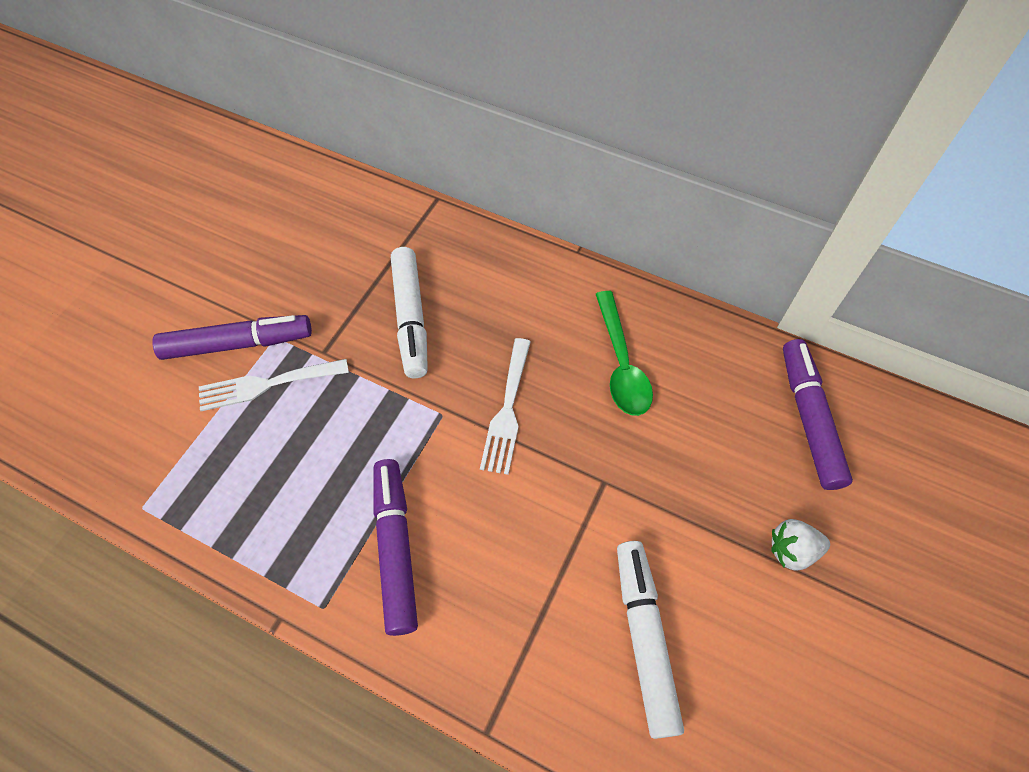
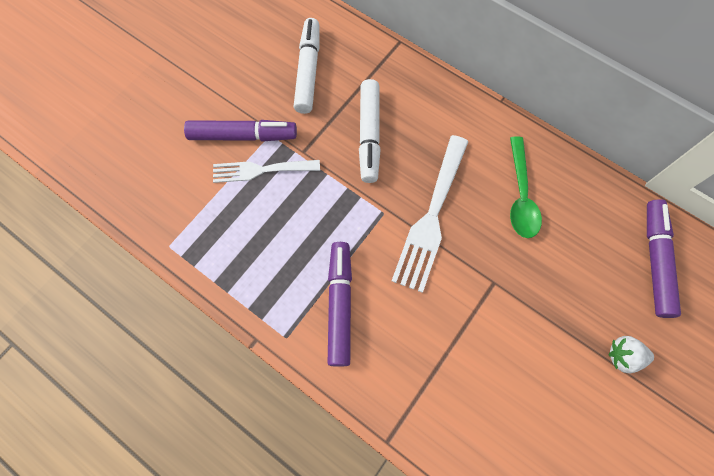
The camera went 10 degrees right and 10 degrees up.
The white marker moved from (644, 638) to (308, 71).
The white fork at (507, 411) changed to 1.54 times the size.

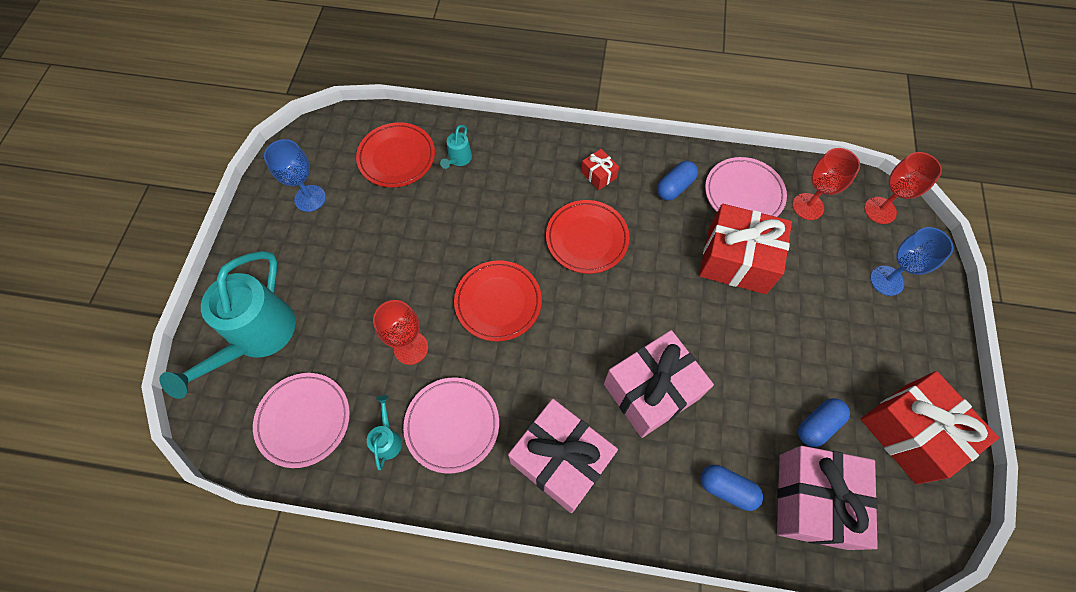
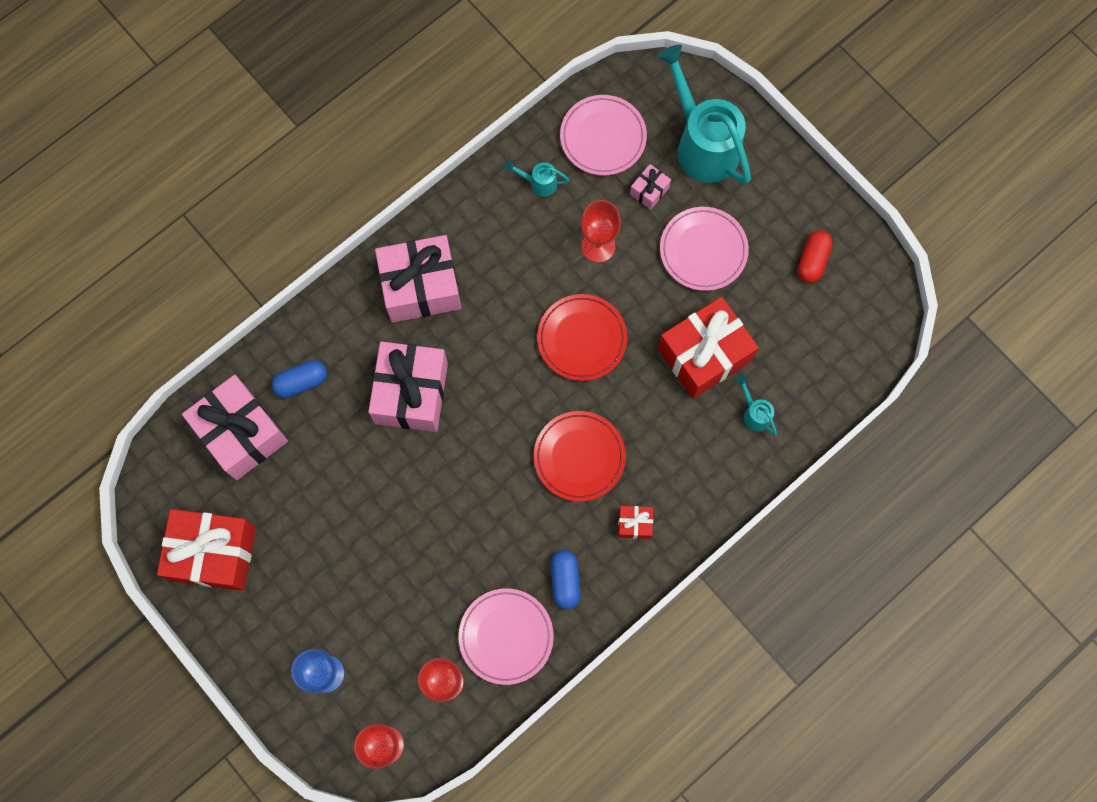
The camera went 130 degrees right and 10 degrees up.
The red plate at (397, 157) disappeared.
The blue capsule at (817, 425) disappeared.
The pink gift at (649, 191) appeared.
The pink plate moved from (452, 425) to (703, 250).
The red gift moved from (737, 260) to (704, 355).
The blue goblet at (310, 198) was replaced by the red capsule at (812, 260).
The turquoise watering can at (387, 439) turned 150 degrees clockwise.

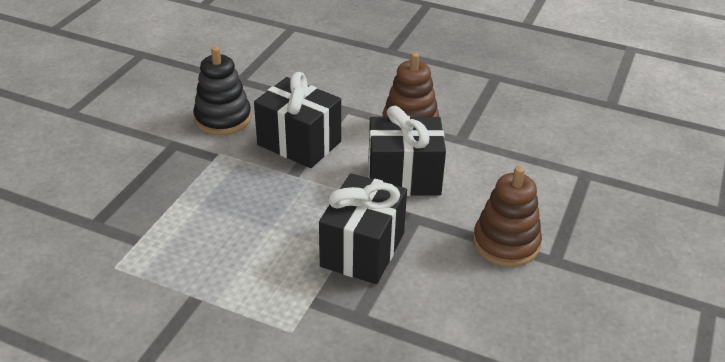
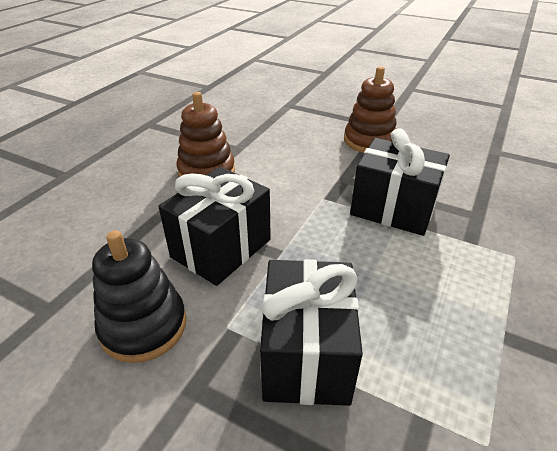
The camera went 85 degrees left and 0 degrees up.
The black gift moved from (404, 178) to (306, 355).

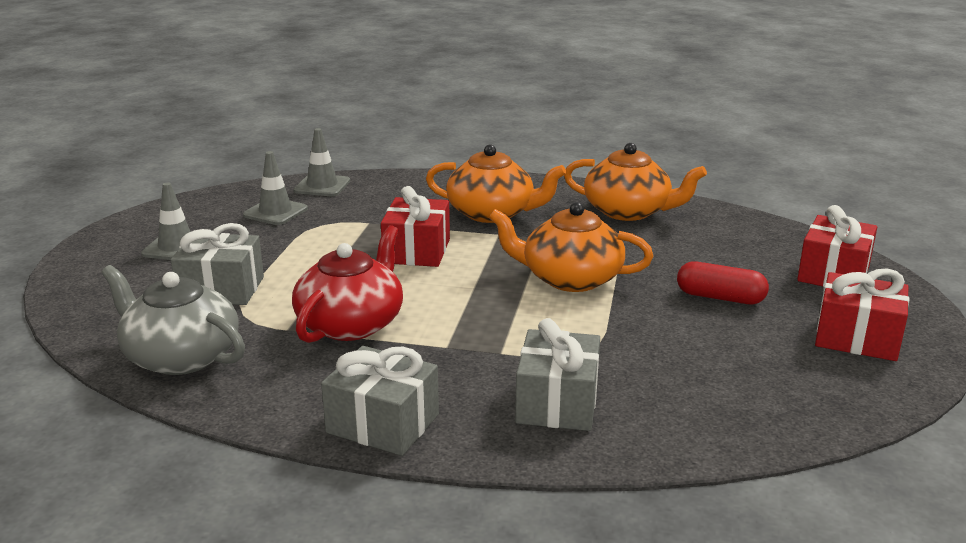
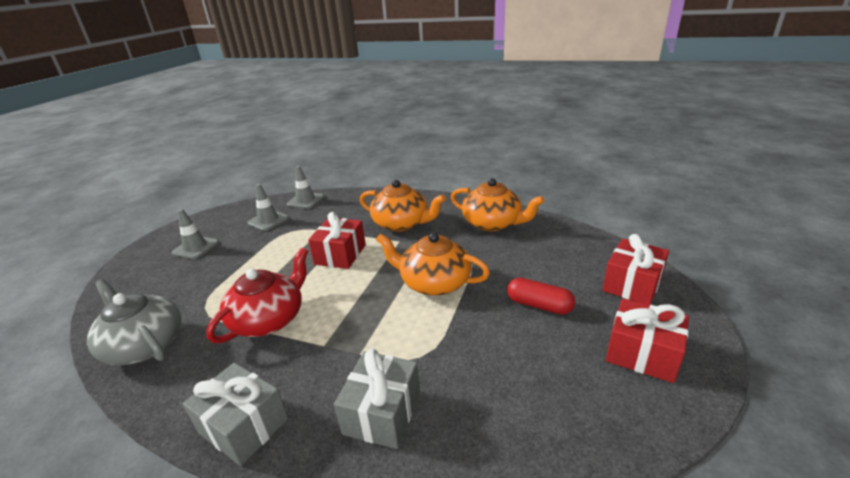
The camera went 10 degrees right and 5 degrees up.
The grey gift at (221, 289) disappeared.

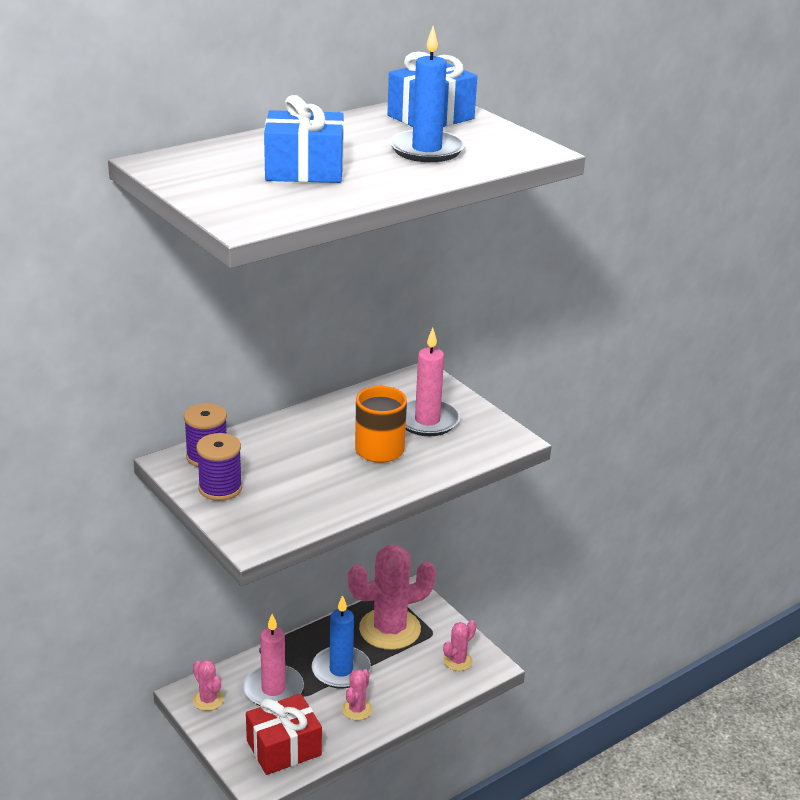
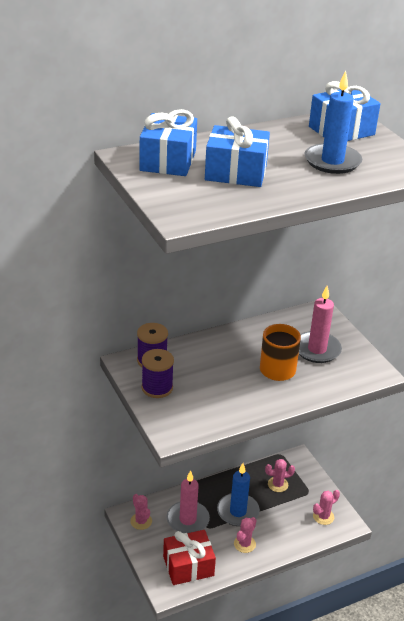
The camera went 10 degrees right and 5 degrees up.
The blue gift at (168, 161) appeared.
The pink cactus at (390, 629) changed to 0.46 times the size.

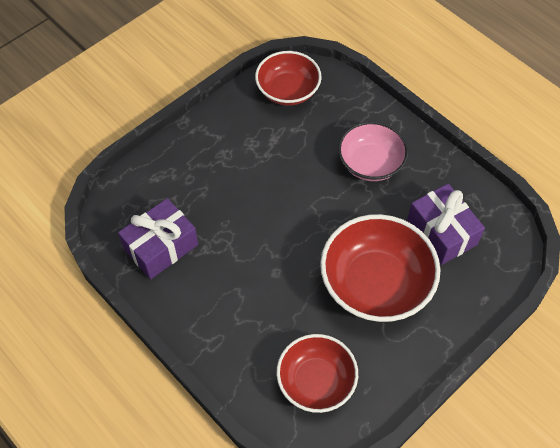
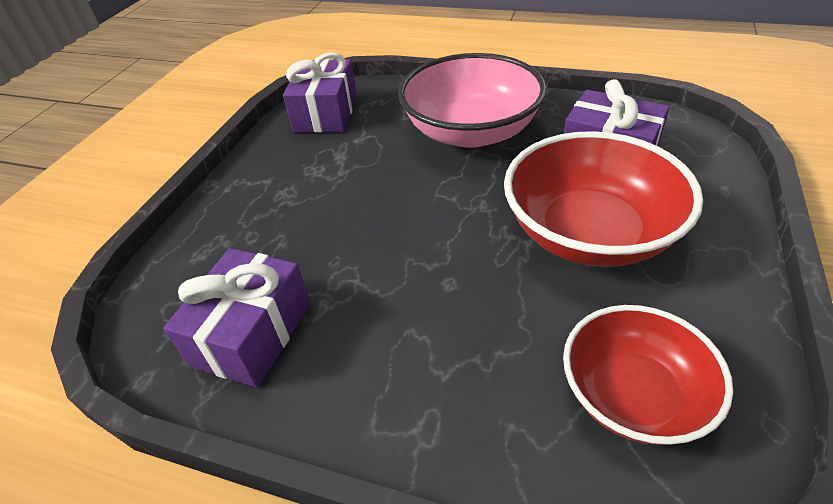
The camera went 25 degrees left and 15 degrees down.
The red bowl at (288, 90) was replaced by the purple gift at (326, 113).
The pink bowl at (370, 163) changed to 1.54 times the size.

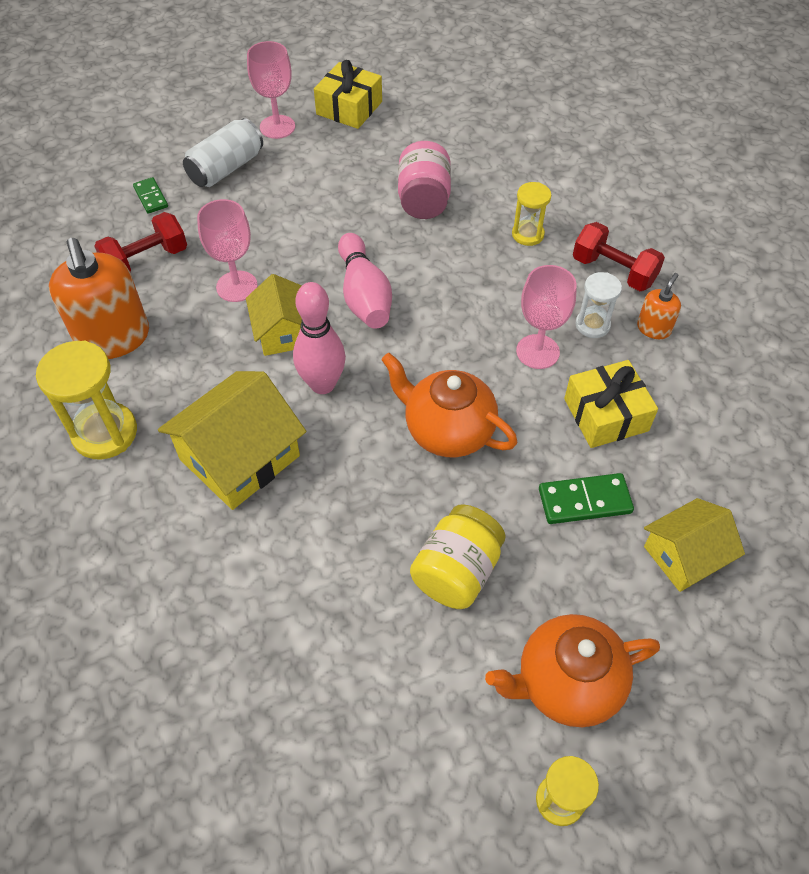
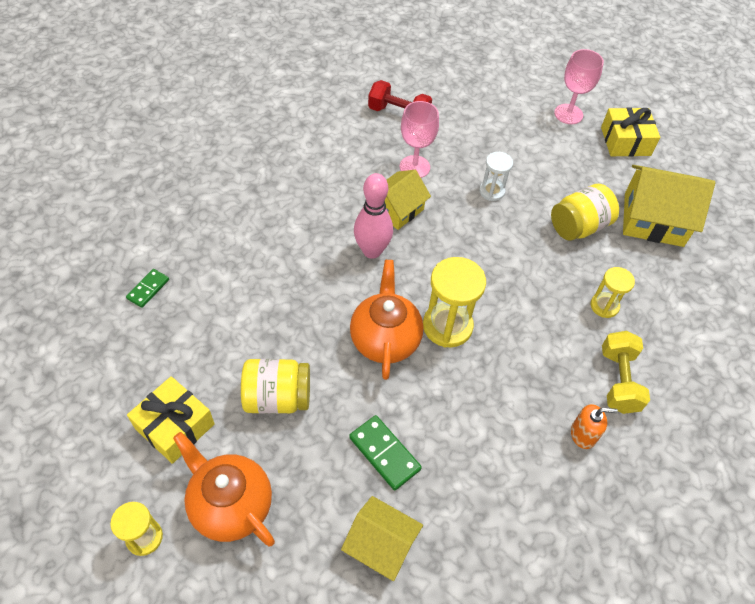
The camera went 55 degrees right and 0 degrees up.
The orange soap dispenser at (113, 338) disappeared.
The white can at (226, 168) disappeared.
The pink bowling pin at (364, 295) disappeared.
The pink goblet at (537, 351) disappeared.
The yellow hourglass moved from (105, 433) to (447, 326).
The green domino moved from (151, 197) to (148, 289).
The yellow house moved from (240, 457) to (653, 219).
The yellow gift moved from (606, 415) to (175, 426).
The white hourglass moved from (592, 325) to (491, 191).
The pink jar at (423, 200) became the yellow jar at (578, 226).
The red dumbbell at (613, 271) became the yellow dumbbell at (618, 380).

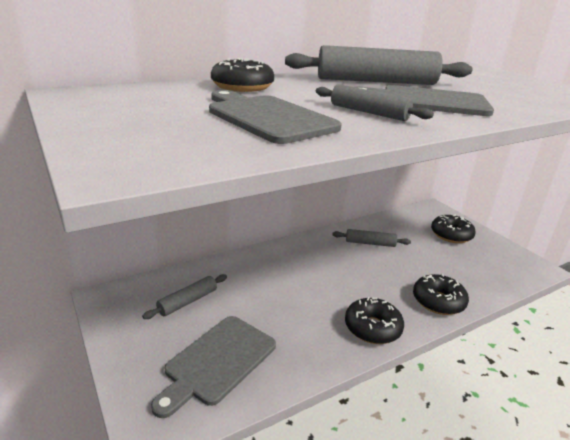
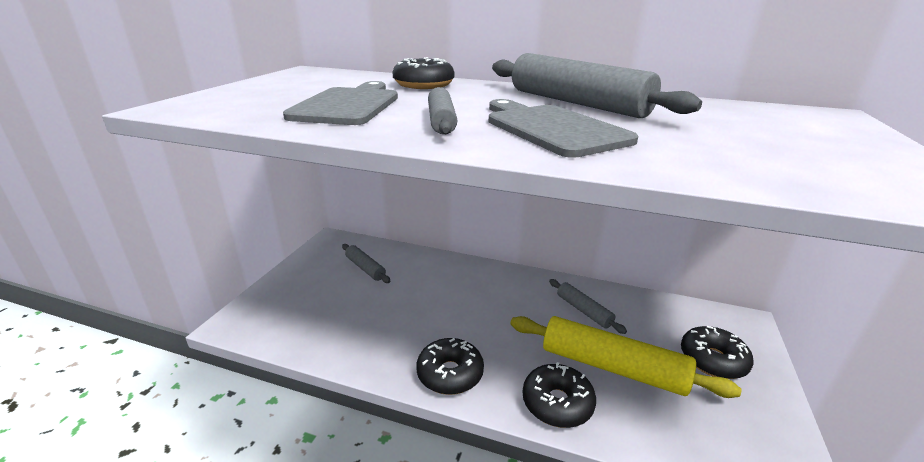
The camera went 50 degrees right and 0 degrees up.
The grey cutting board at (217, 361) disappeared.
The yellow rolling pin at (612, 367) appeared.
The grey rolling pin at (188, 301) turned 45 degrees clockwise.

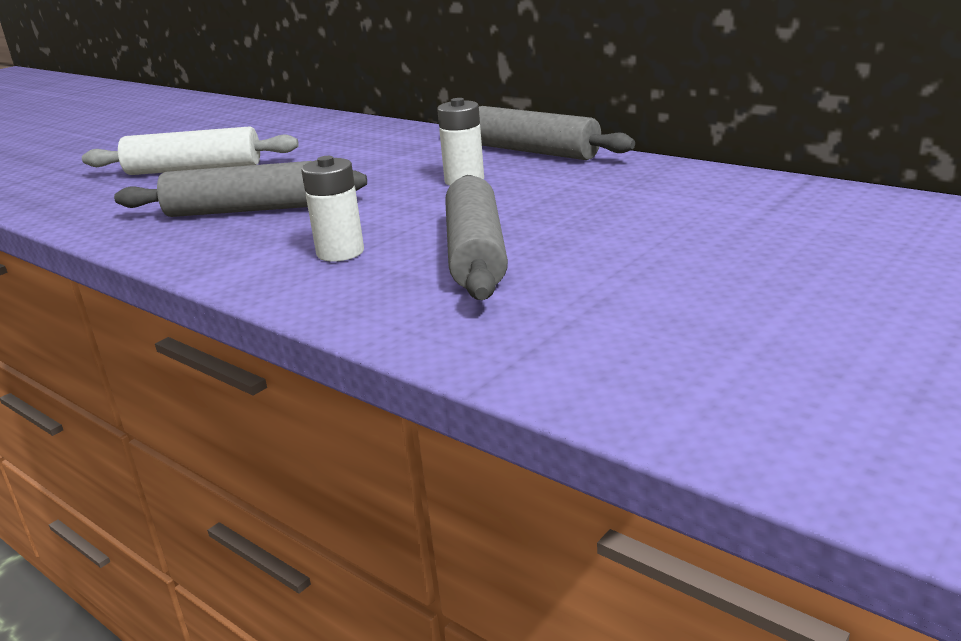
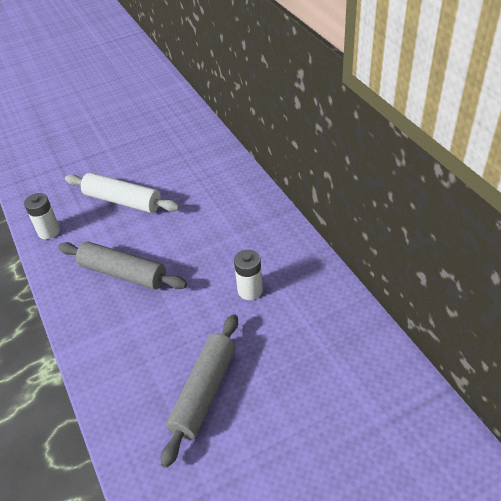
The camera went 25 degrees right and 20 degrees up.
The grey rolling pin at (533, 151) disappeared.
The white battery moved from (340, 252) to (49, 231).

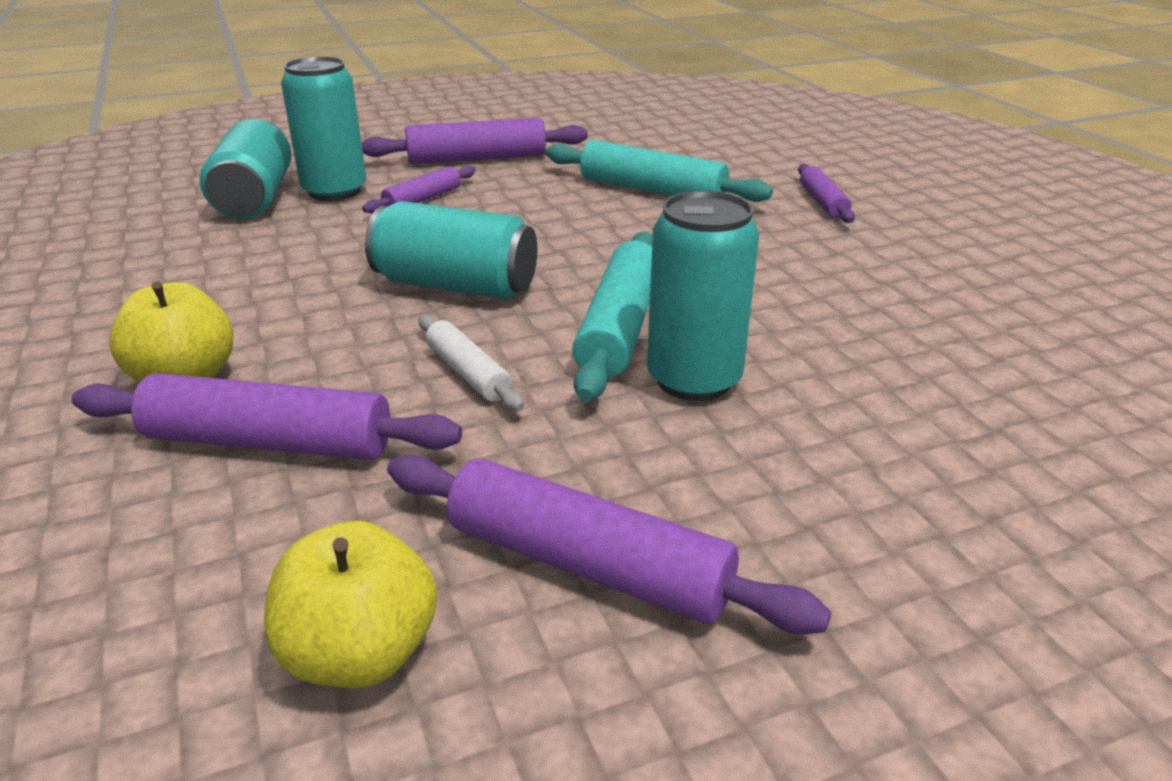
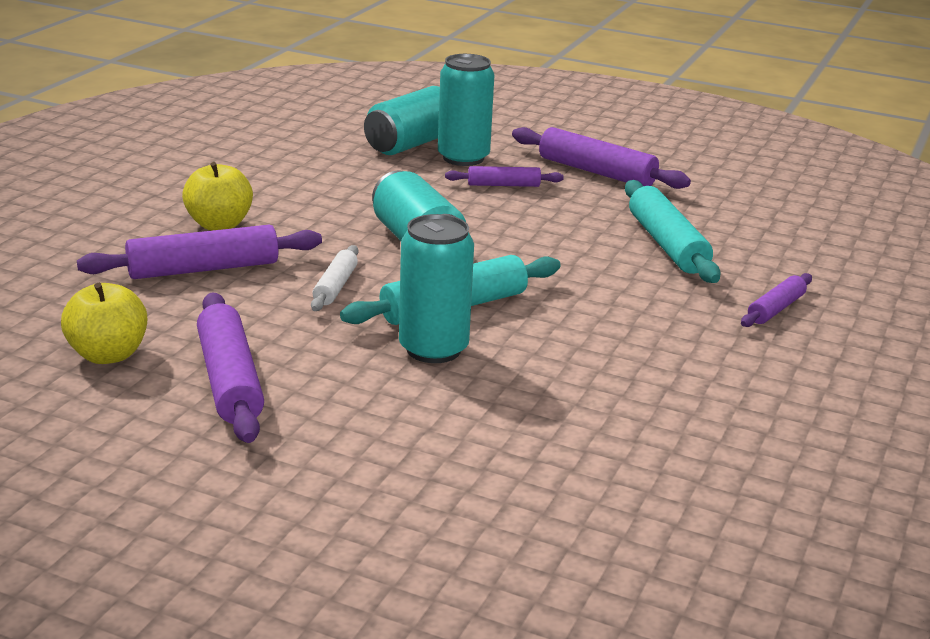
The camera went 45 degrees right and 5 degrees down.
The purple rolling pin at (269, 442) turned 75 degrees counterclockwise.

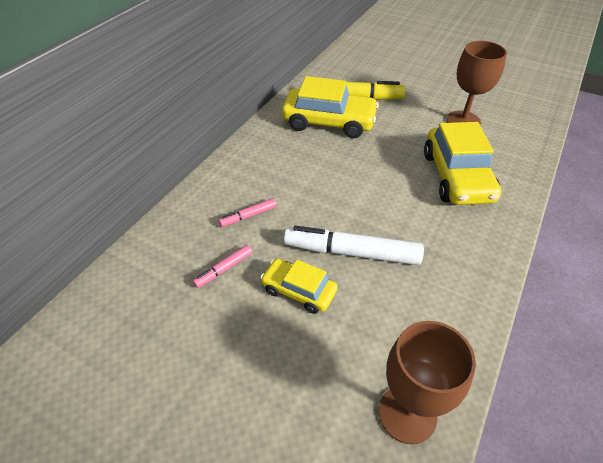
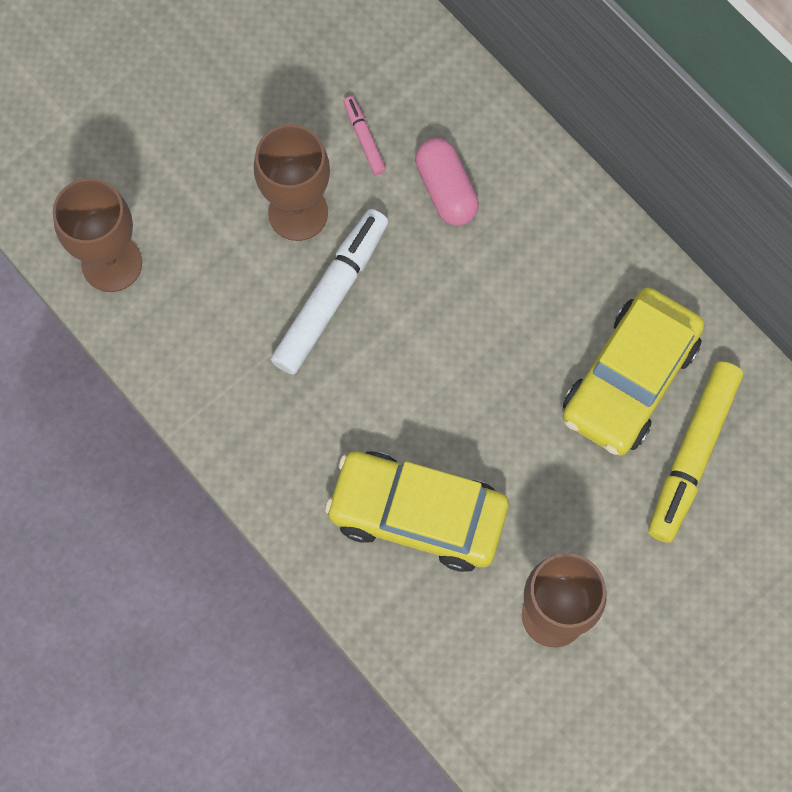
The camera went 110 degrees right and 25 degrees up.
The pink marker at (248, 216) was replaced by the pink capsule at (446, 190).
The yellow car at (299, 291) was replaced by the brown goblet at (298, 213).

